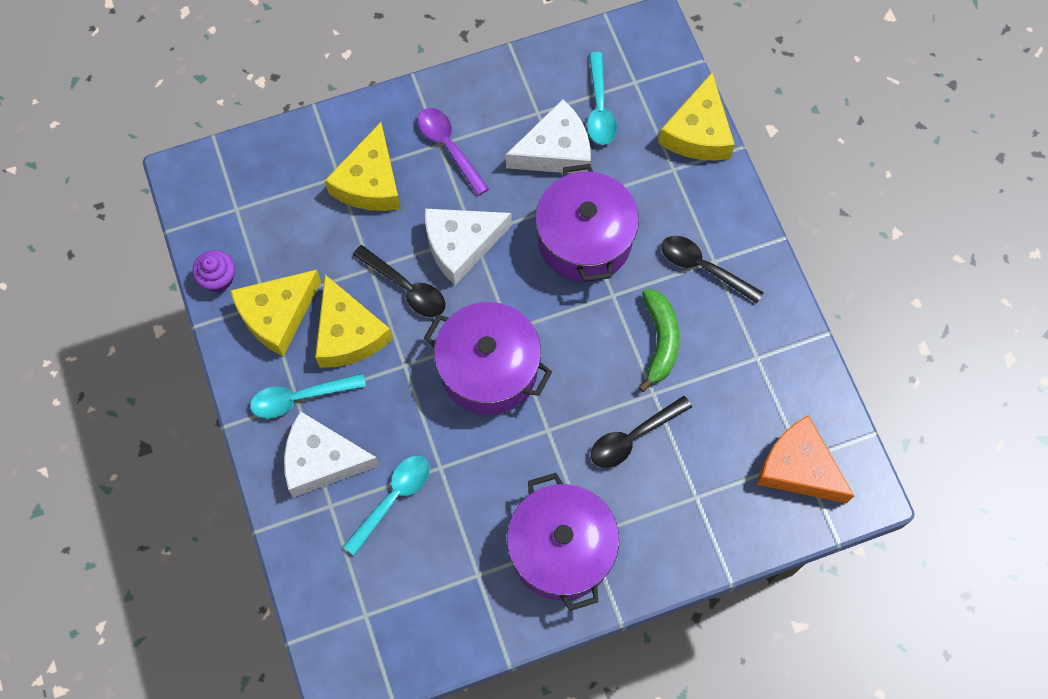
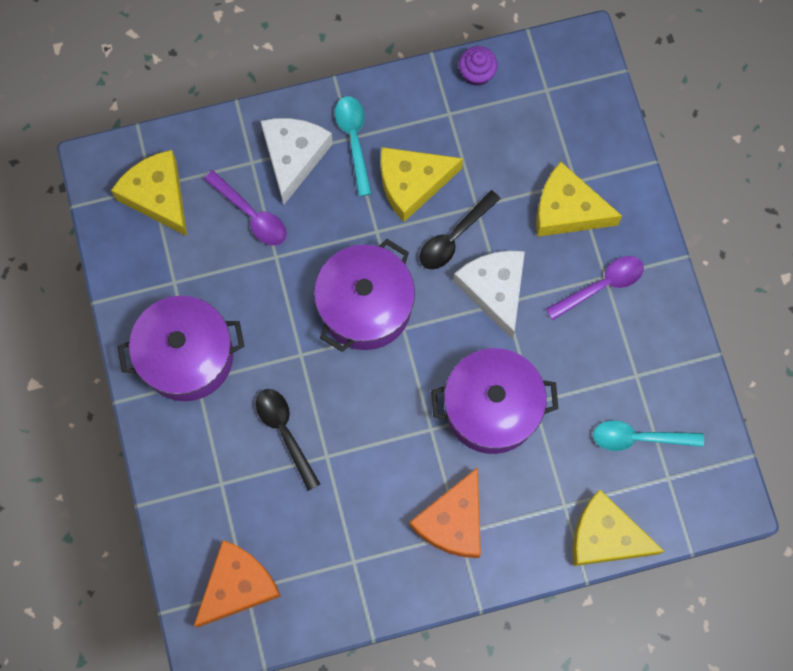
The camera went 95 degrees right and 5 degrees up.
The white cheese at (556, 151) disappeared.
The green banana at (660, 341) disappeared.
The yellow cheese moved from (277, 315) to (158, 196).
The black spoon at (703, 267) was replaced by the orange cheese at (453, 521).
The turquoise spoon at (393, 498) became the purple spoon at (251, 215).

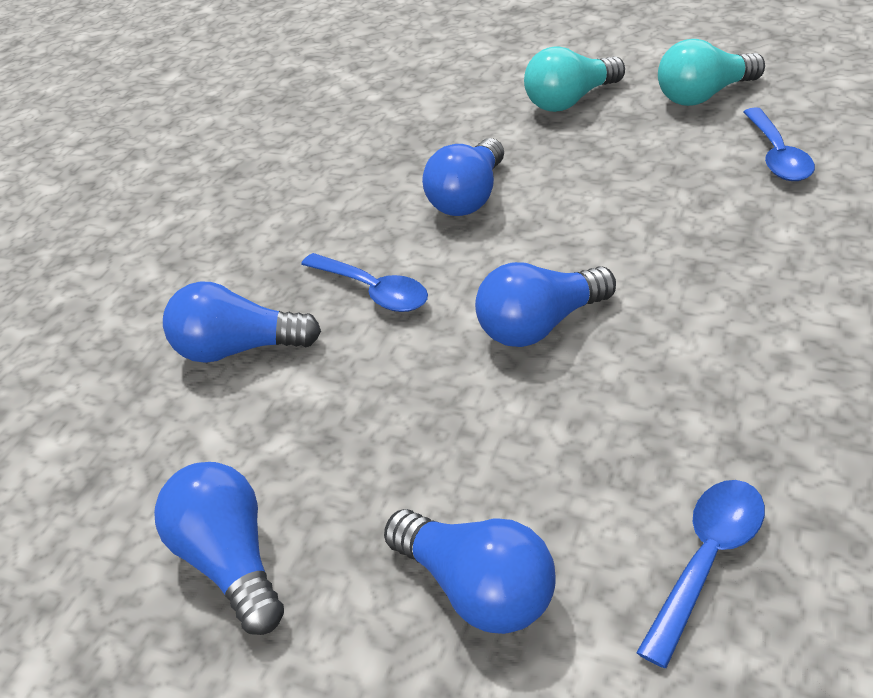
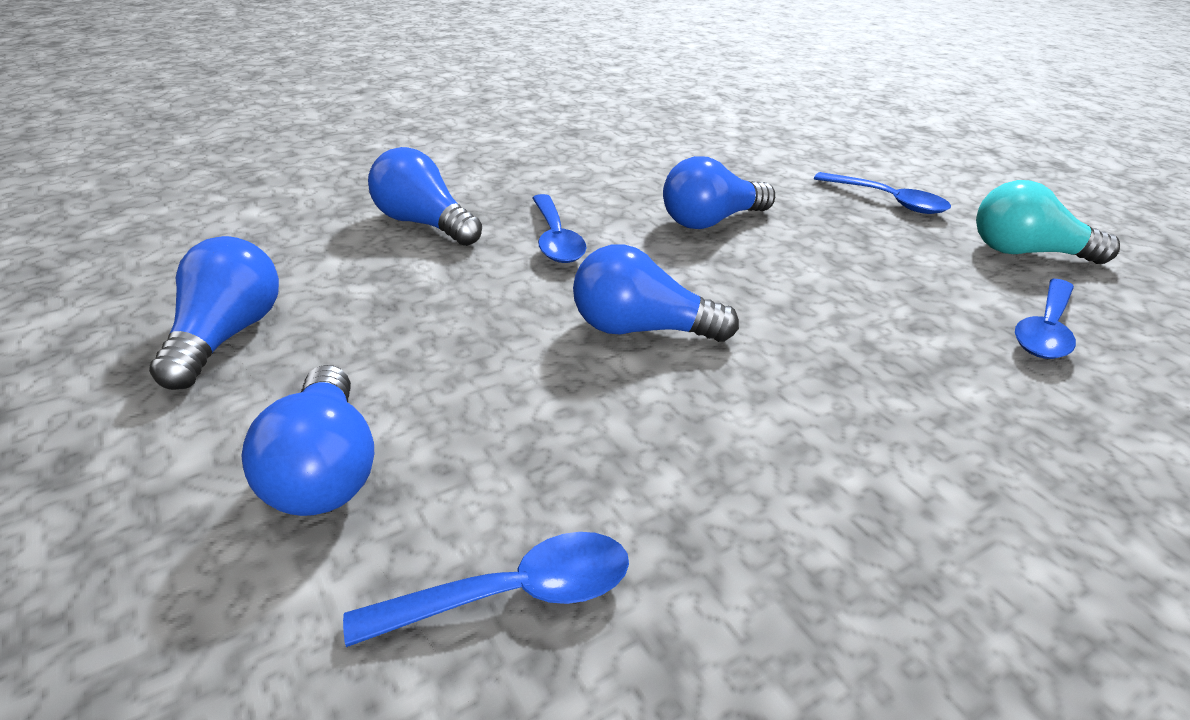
The camera went 30 degrees right and 5 degrees down.
The turquoise light bulb at (571, 100) was replaced by the blue spoon at (888, 201).

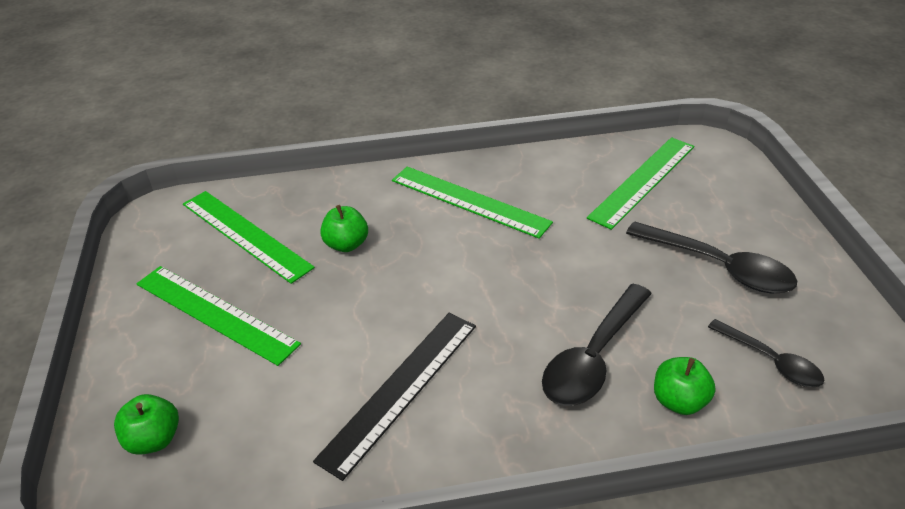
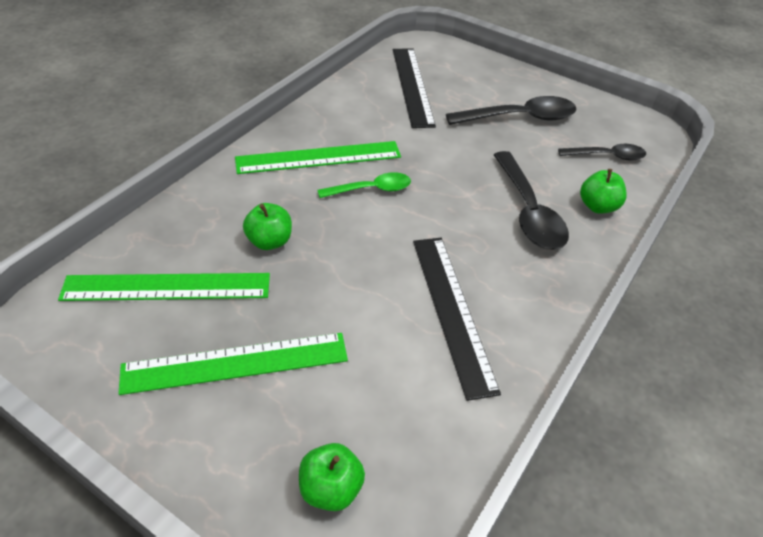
The camera went 50 degrees left and 5 degrees up.
The green spoon at (371, 189) appeared.
The green ruler at (643, 181) became the black ruler at (412, 86).

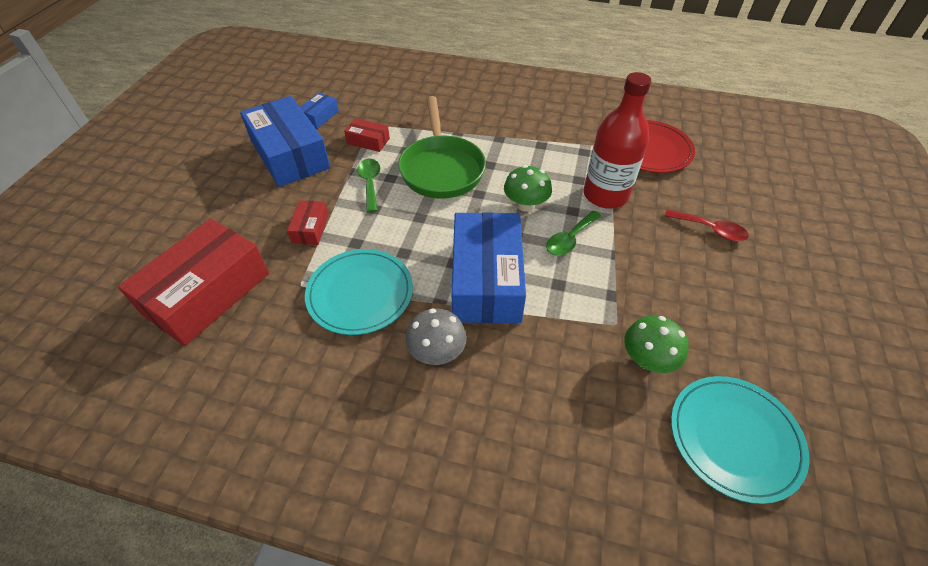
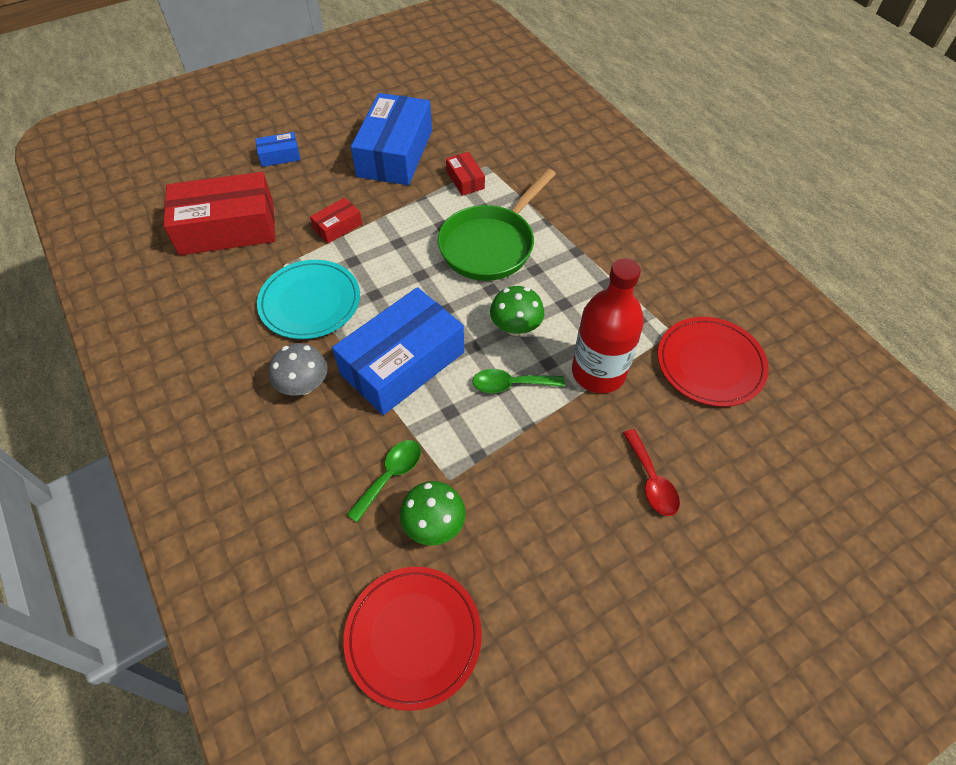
The camera went 45 degrees right and 5 degrees up.
The blue box moved from (319, 116) to (280, 156).
The green spoon moved from (370, 183) to (390, 476).
The turquoise plate at (734, 438) became the red plate at (413, 636).

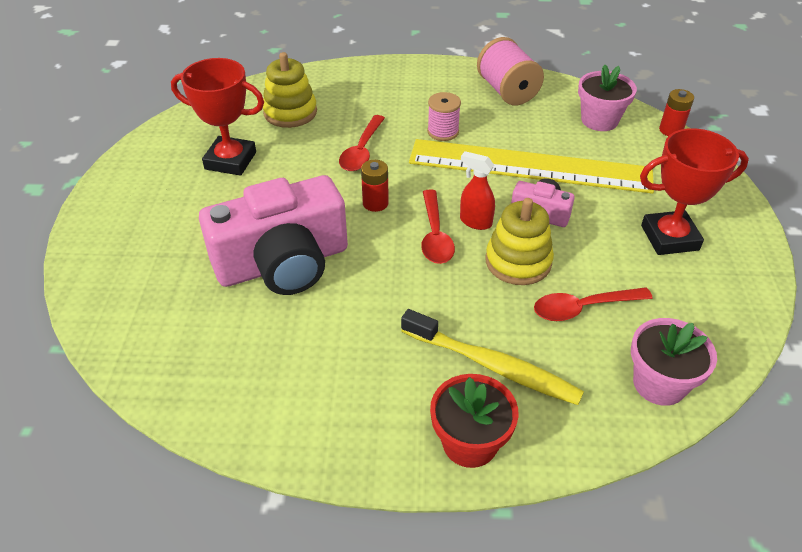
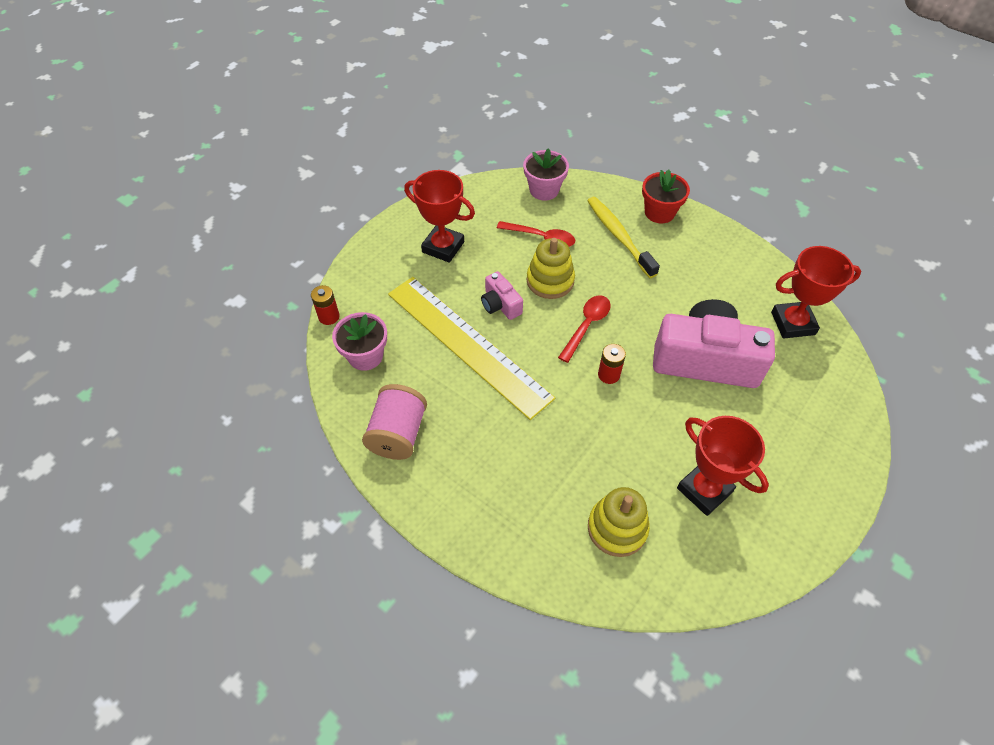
The camera went 145 degrees left and 10 degrees up.
The red spoon at (362, 151) disappeared.
The pink spool at (443, 132) disappeared.
The red spray bottle at (475, 222) disappeared.
The red trophy at (792, 323) appeared.

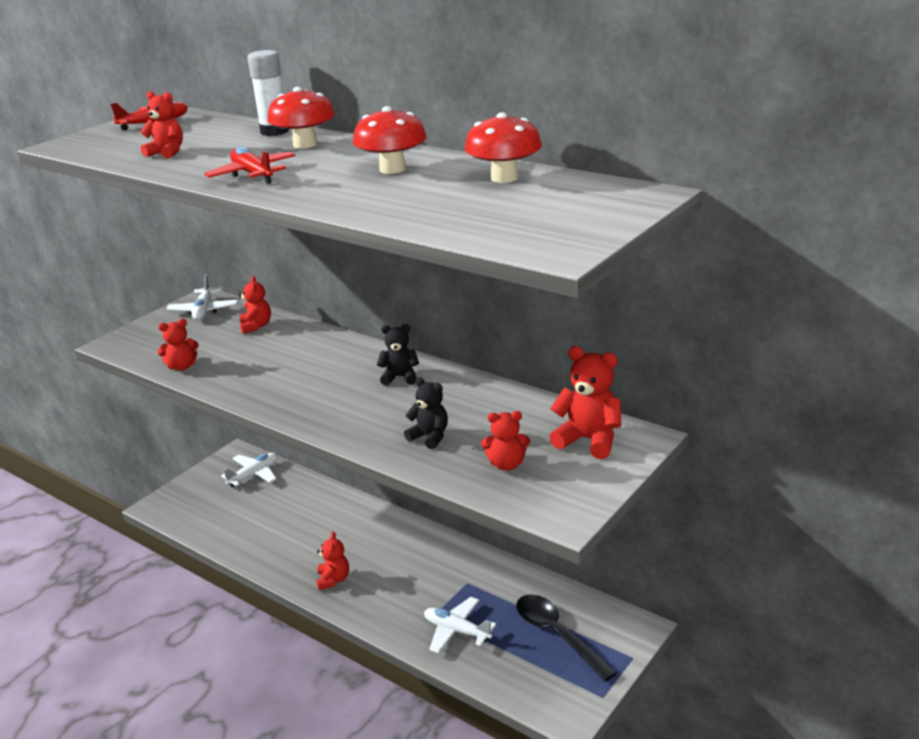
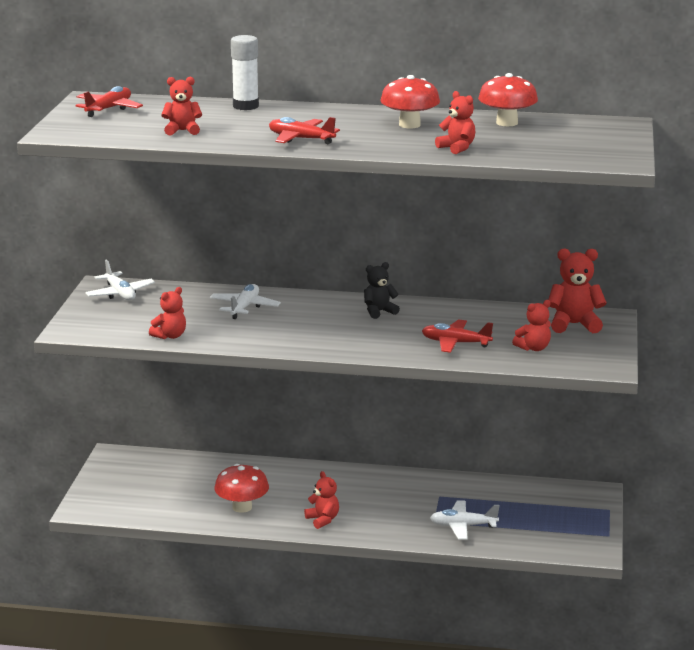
The camera went 30 degrees left and 5 degrees down.
The black spoon at (557, 634) disappeared.
The white plane moved from (254, 474) to (244, 307).
The red teddy bear moved from (256, 326) to (457, 148).
The red mushroom moved from (305, 144) to (242, 507).
The black teddy bear at (430, 437) was replaced by the red plane at (455, 343).

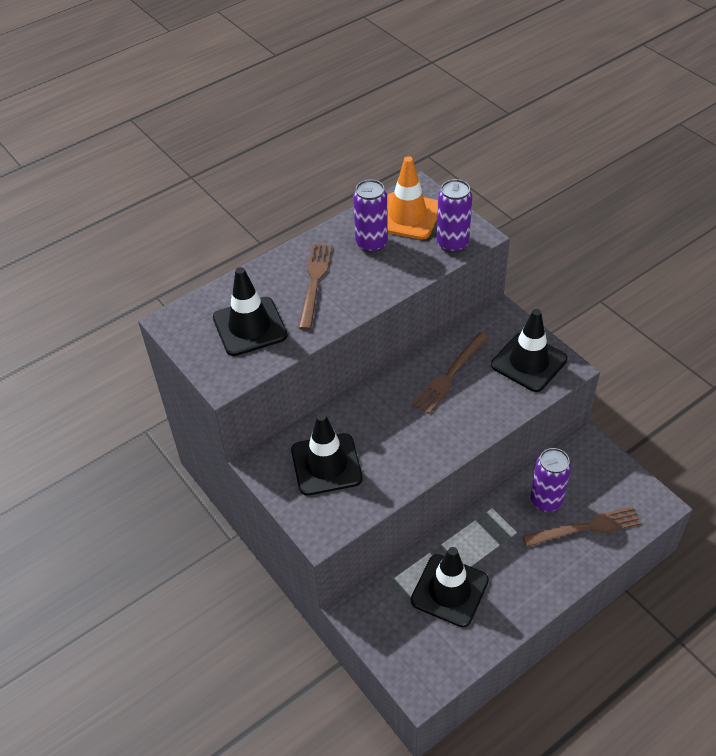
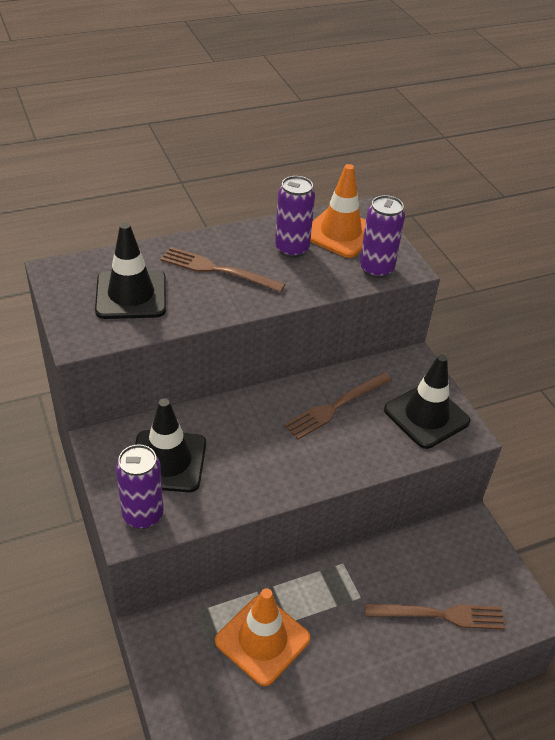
The camera went 10 degrees right and 5 degrees down.
The purple can moved from (546, 501) to (143, 515).
The black traffic cone at (449, 590) became the orange traffic cone at (262, 640).
The brown fork at (315, 282) turned 90 degrees counterclockwise.

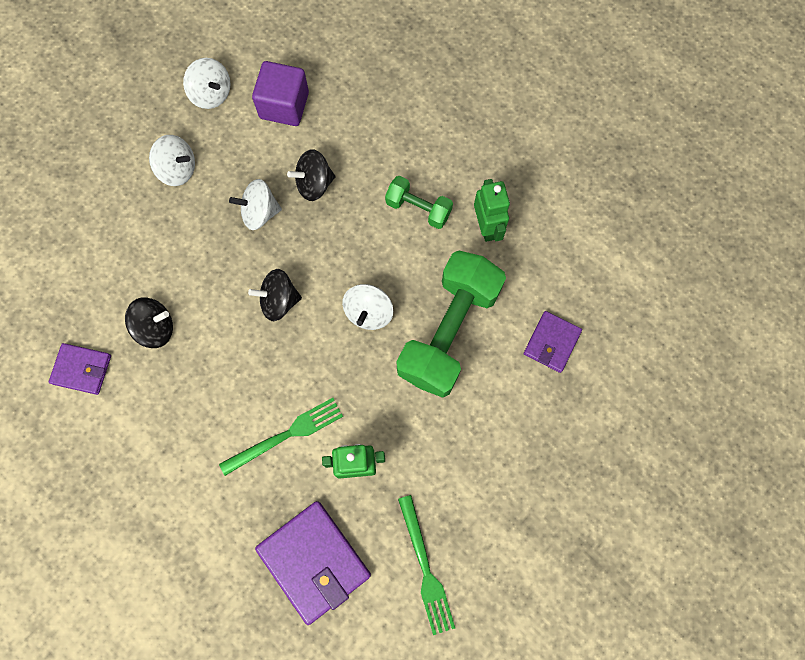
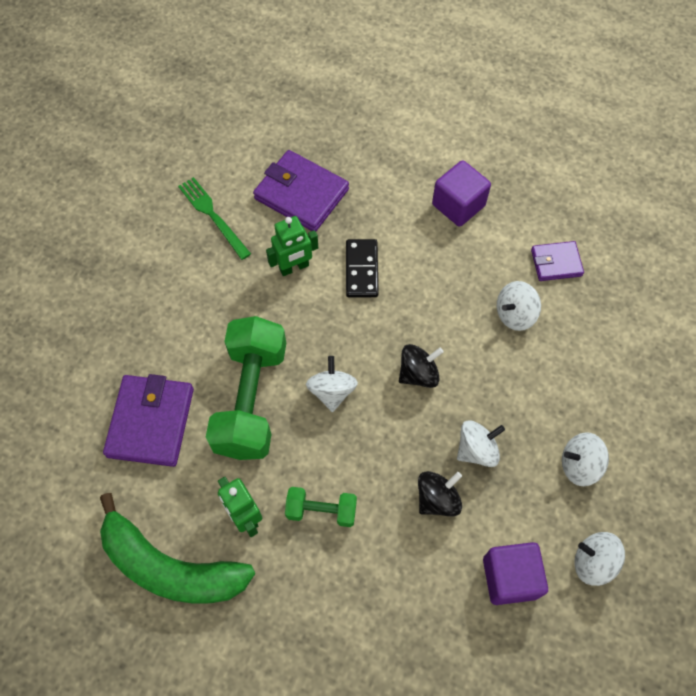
The camera went 160 degrees right and 10 degrees down.
The green banana at (170, 567) appeared.
The purple cube at (458, 205) appeared.
The green fork at (286, 435) was replaced by the black domino at (362, 270).
The black spinning top at (155, 328) became the white spinning top at (515, 314).
The purple wallet at (551, 342) changed to 1.73 times the size.

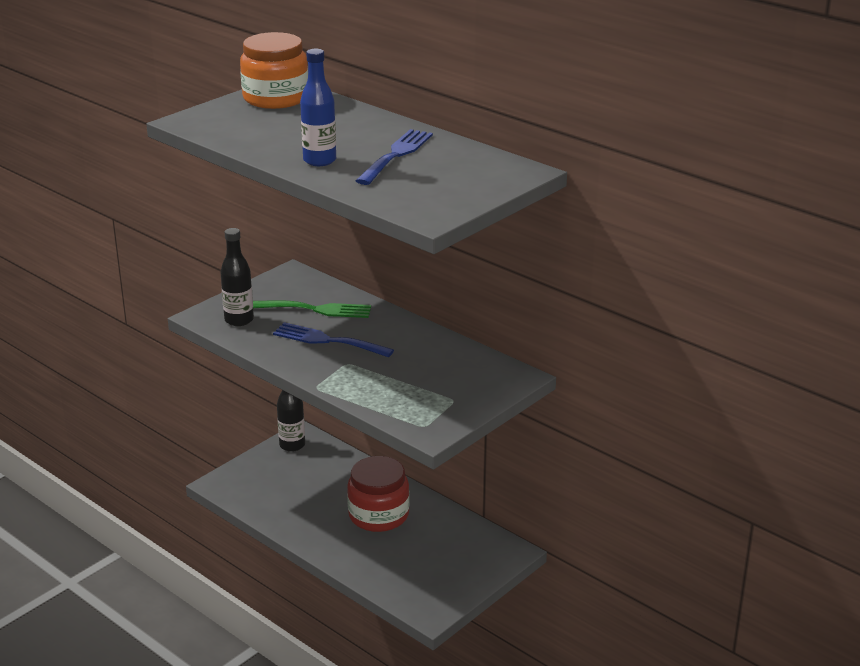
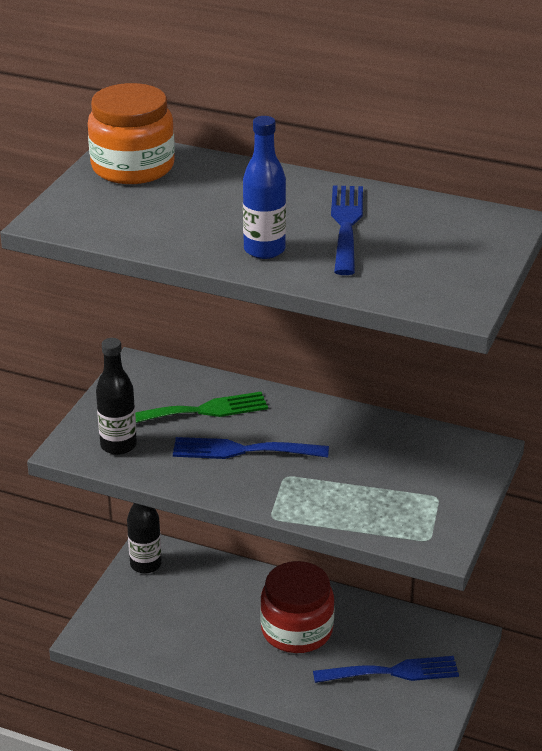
The camera went 20 degrees left and 5 degrees up.
The blue fork at (392, 672) appeared.

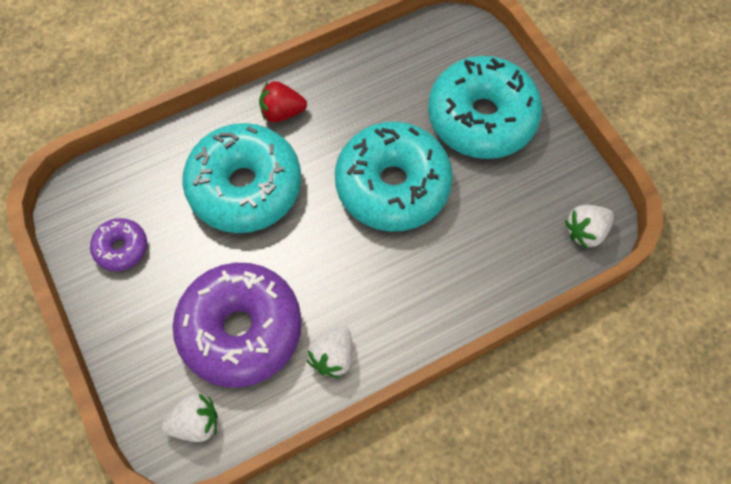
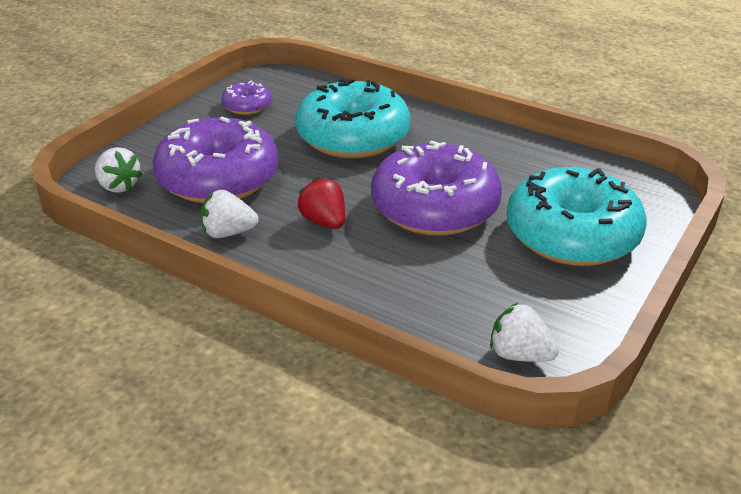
The camera went 60 degrees right and 30 degrees down.
The red strawberry moved from (282, 112) to (324, 222).
The turquoise donut at (392, 185) became the purple donut at (434, 208).

